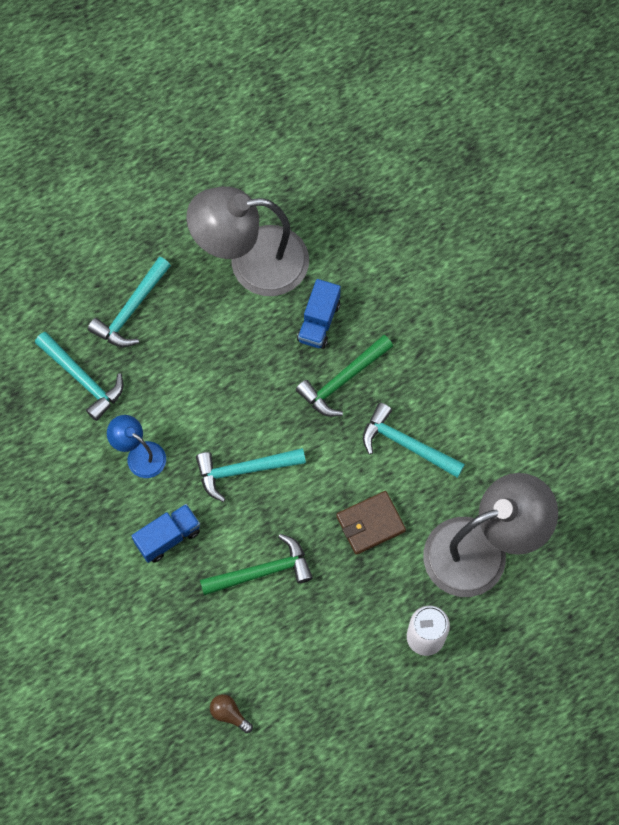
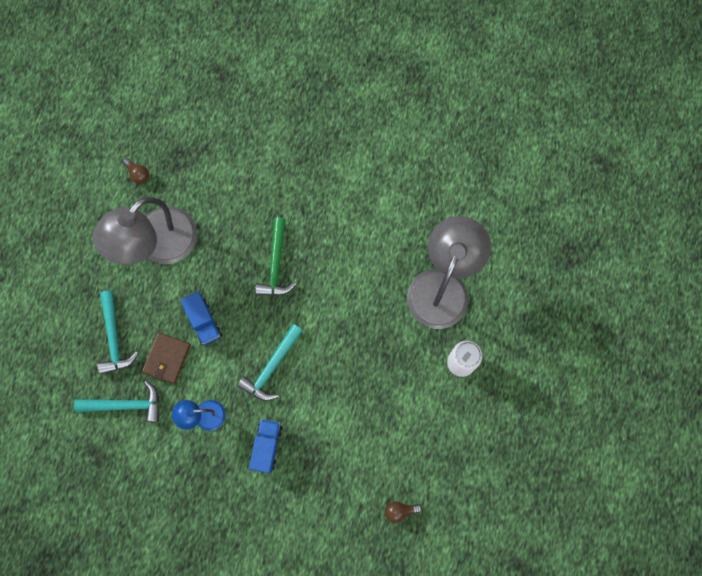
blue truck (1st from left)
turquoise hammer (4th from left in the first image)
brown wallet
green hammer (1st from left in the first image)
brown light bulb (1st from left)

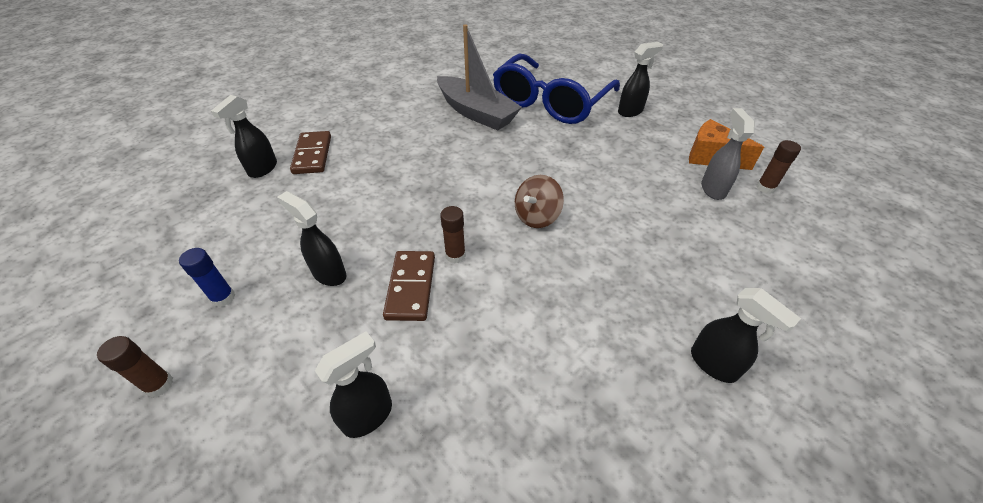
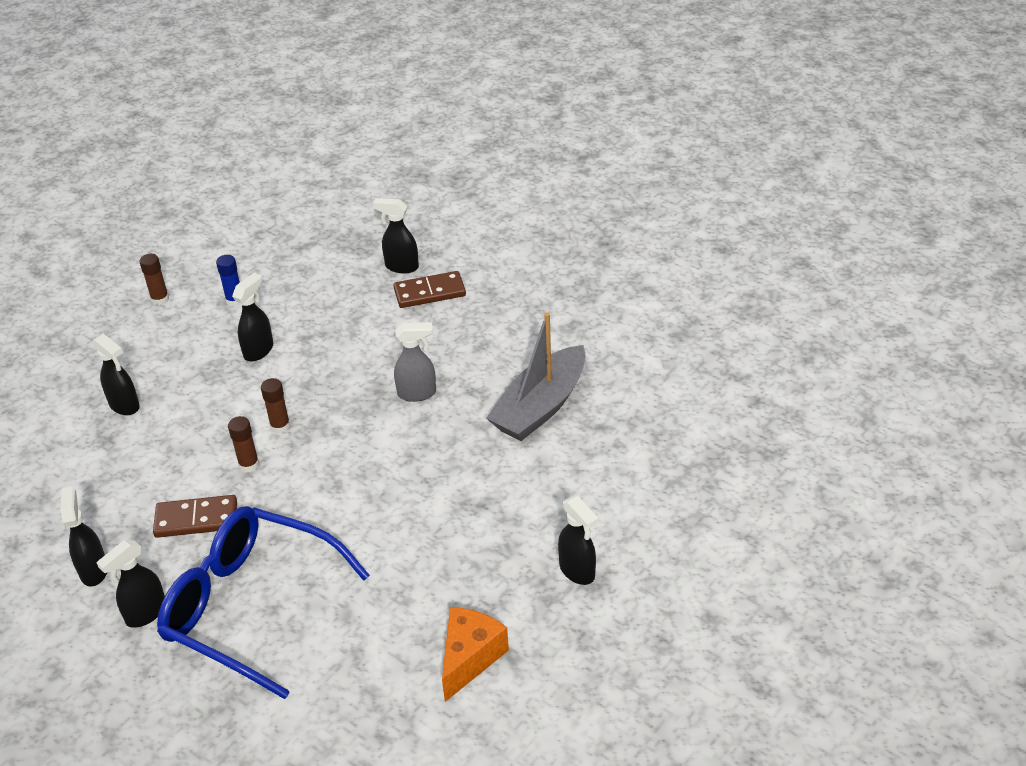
blue glasses
grey spray bottle
brown glue stick (2nd from left)
brown spinning top
brown domino (1st from left)
black spray bottle (1st from left)

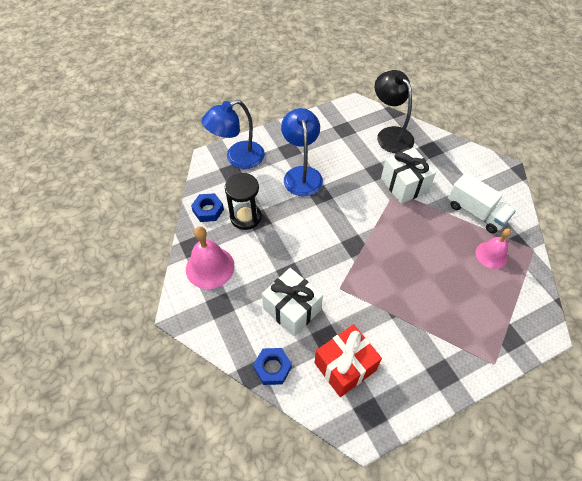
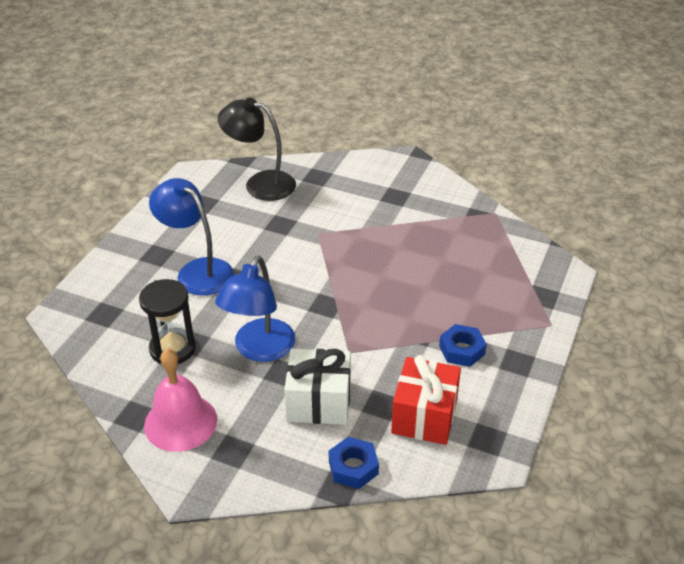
blue lamp (2nd from left)
white gift (2nd from left in the first image)
white truck
blue nut (2nd from left)
pink bell (2nd from left in the first image)

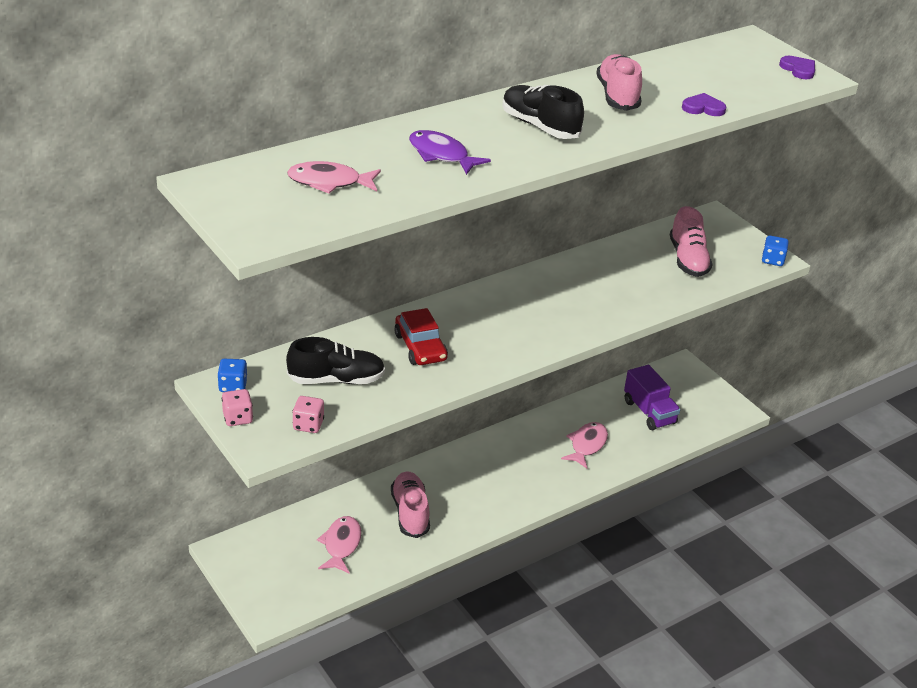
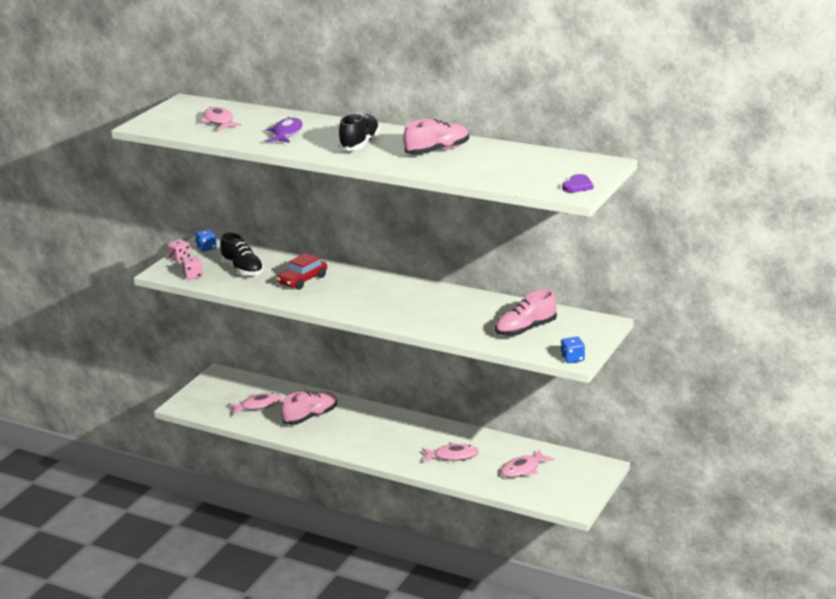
purple heart (1st from left in the first image)
pink fish (4th from left)

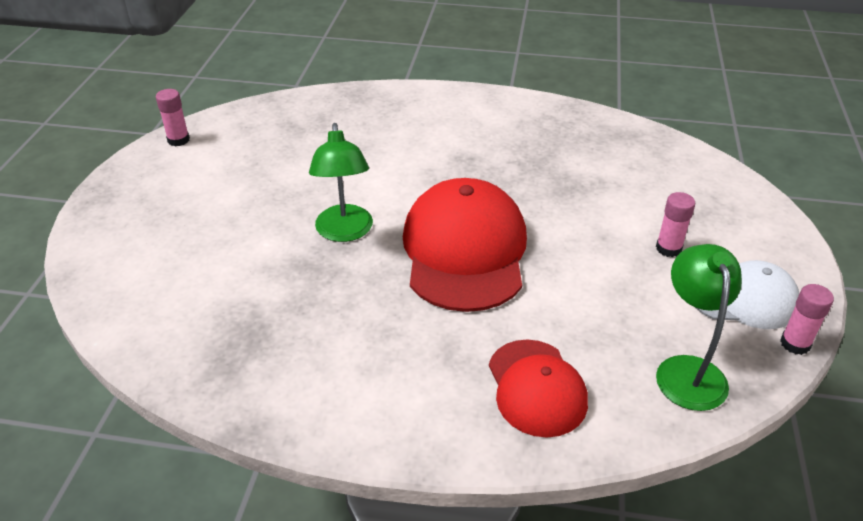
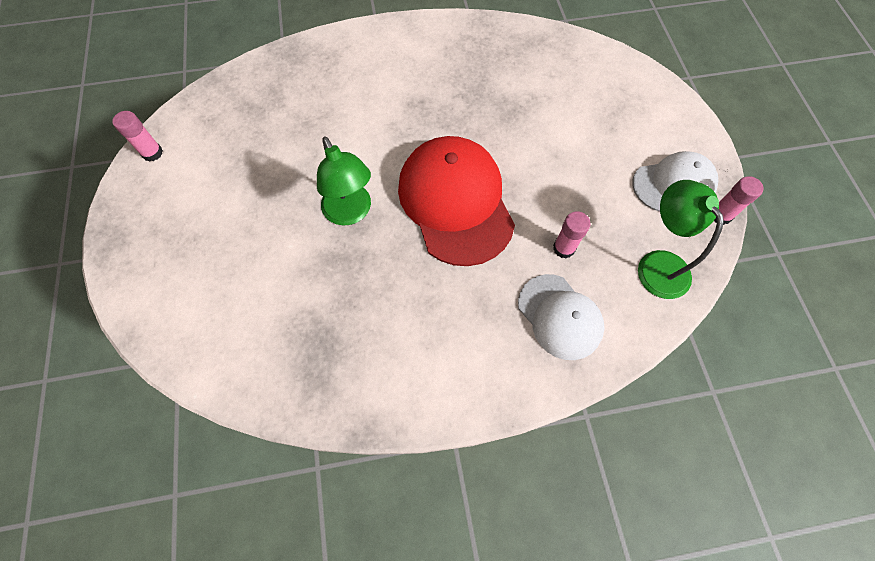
pink glue stick (2nd from left)
white cap (1st from left)

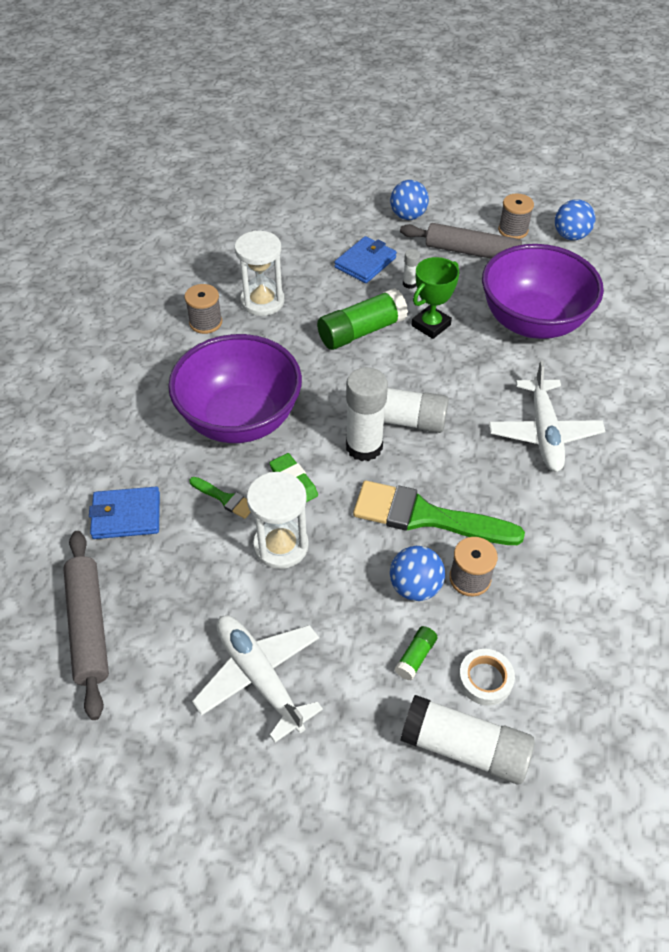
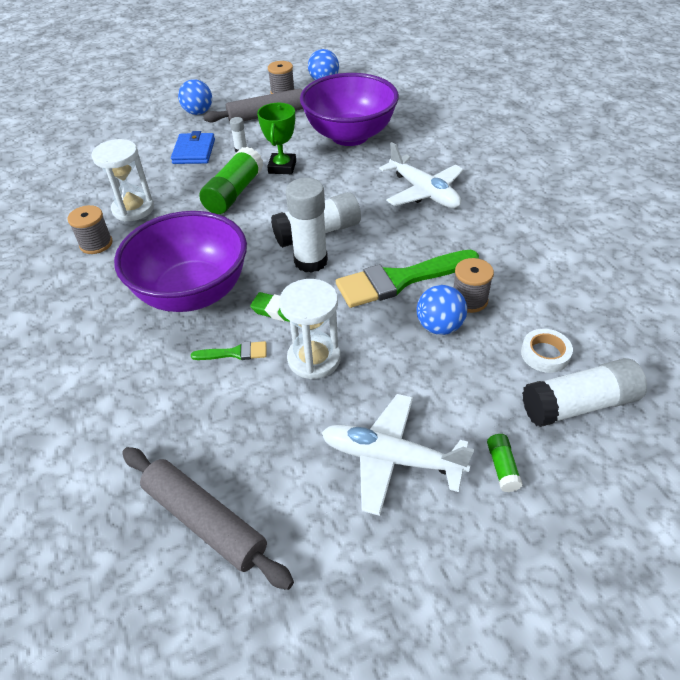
blue wallet (1st from left in the first image)
green glue stick (2nd from left)

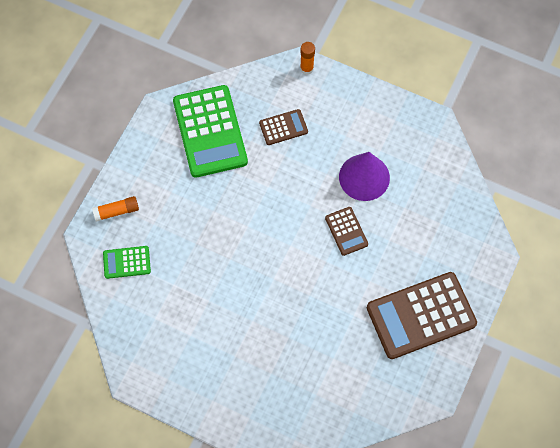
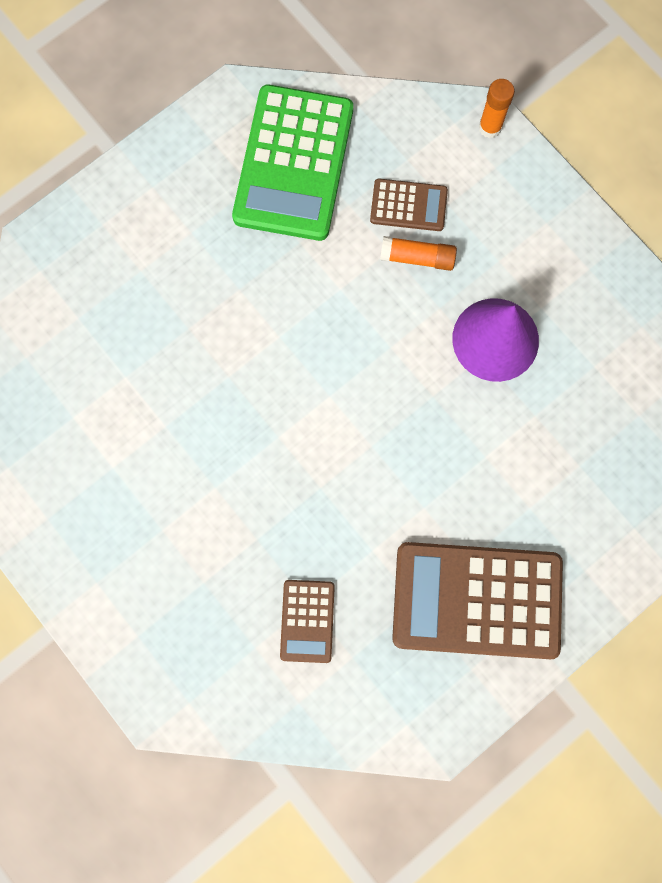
orange glue stick (1st from left)
brown calculator (1st from left)
green calculator (1st from left in the first image)

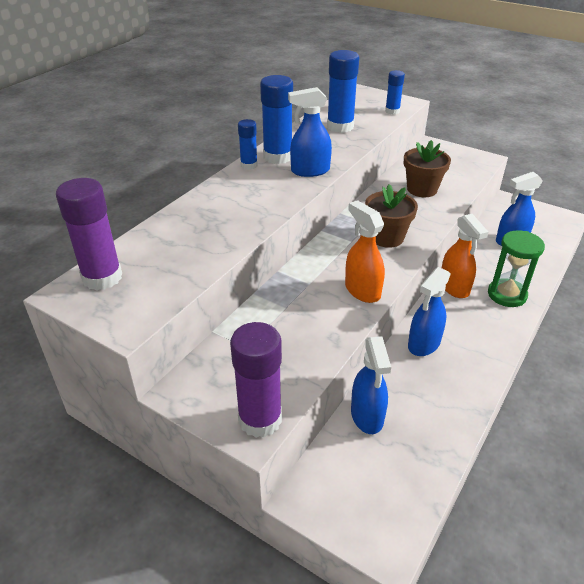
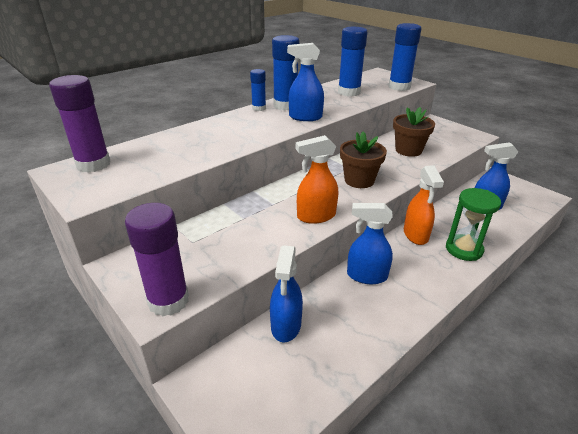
blue glue stick (4th from left)
orange spray bottle (1st from left)
blue spray bottle (3rd from left)

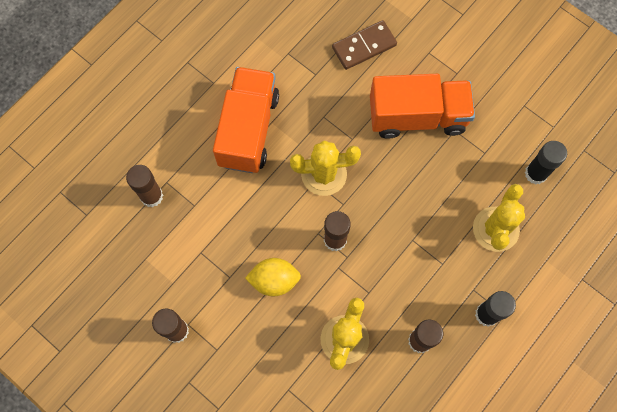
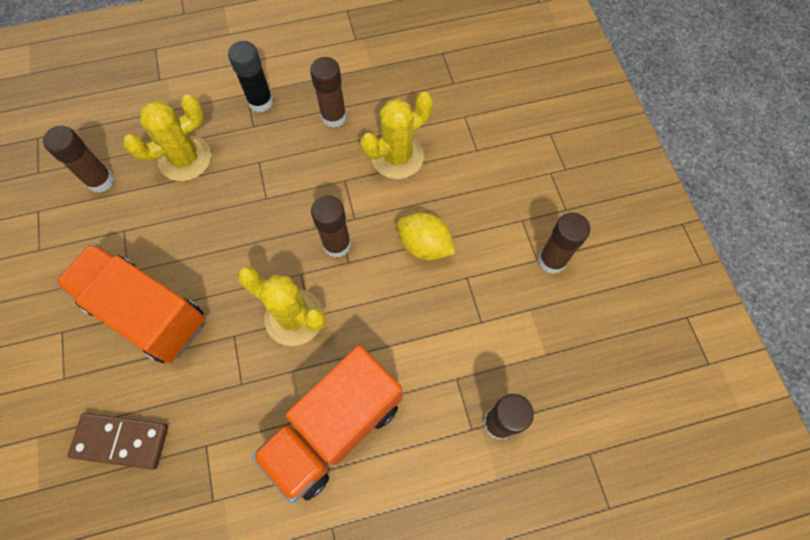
brown glue stick (1st from left)

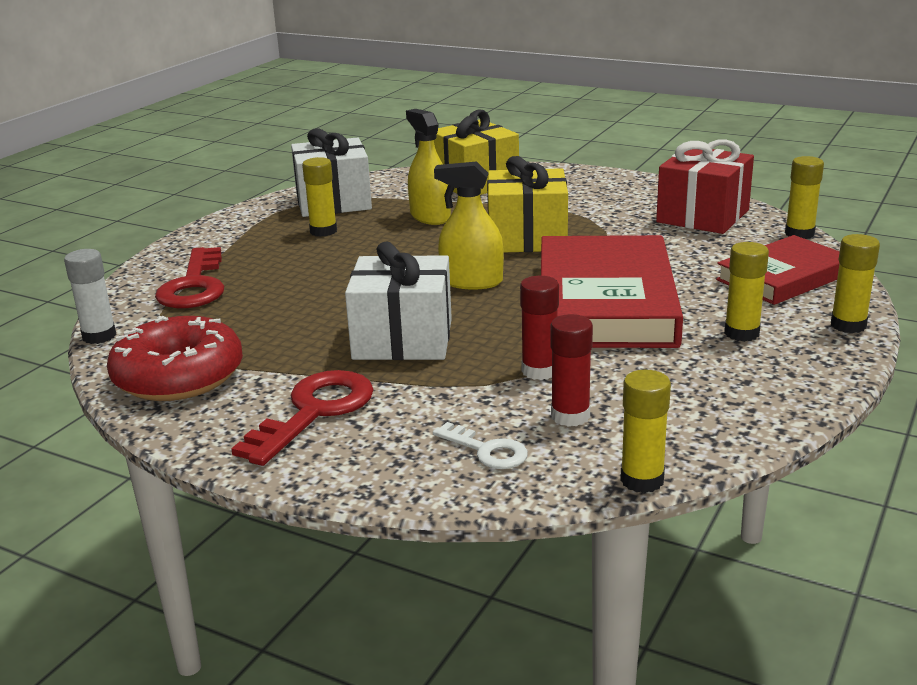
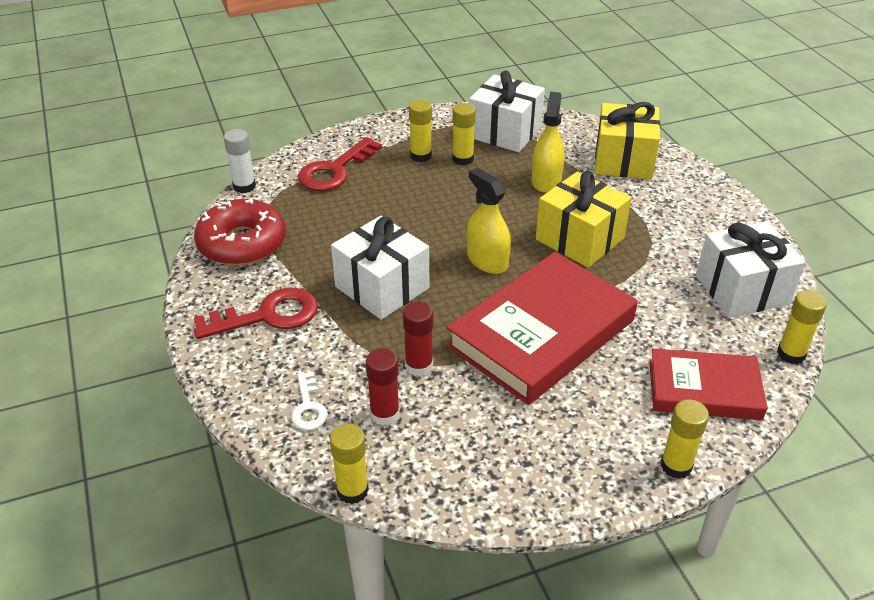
white gift (3rd from left)
yellow glue stick (2nd from left)

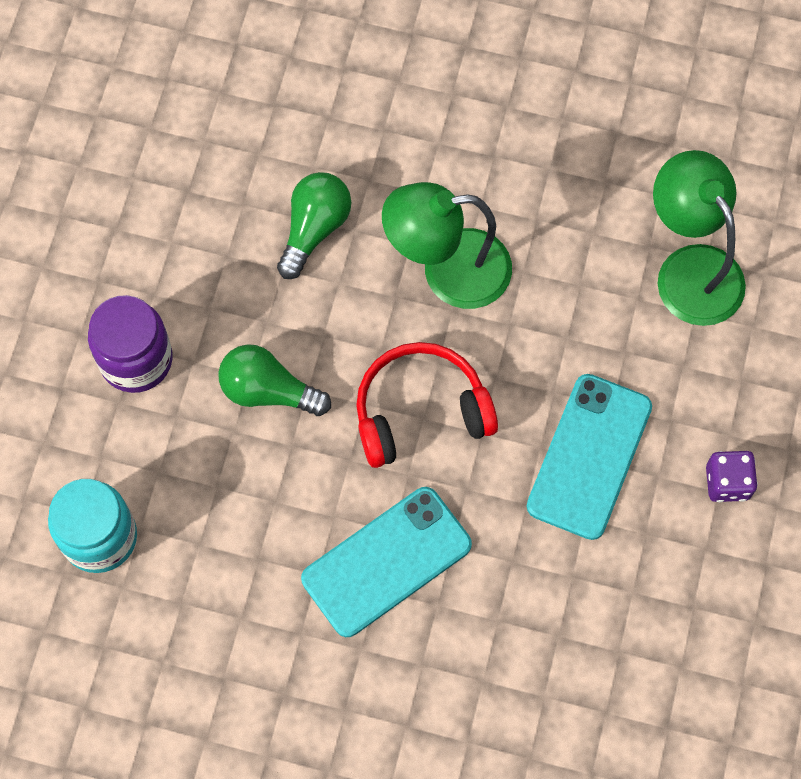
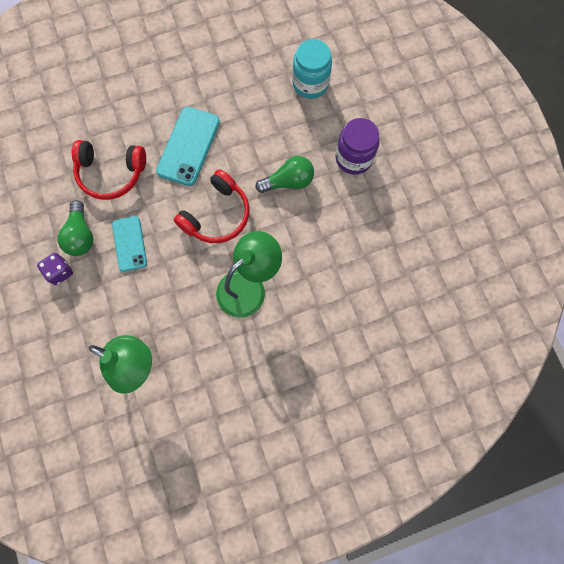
green light bulb (1st from left)
turquoise phone (1st from left)
red headphones (1st from left)

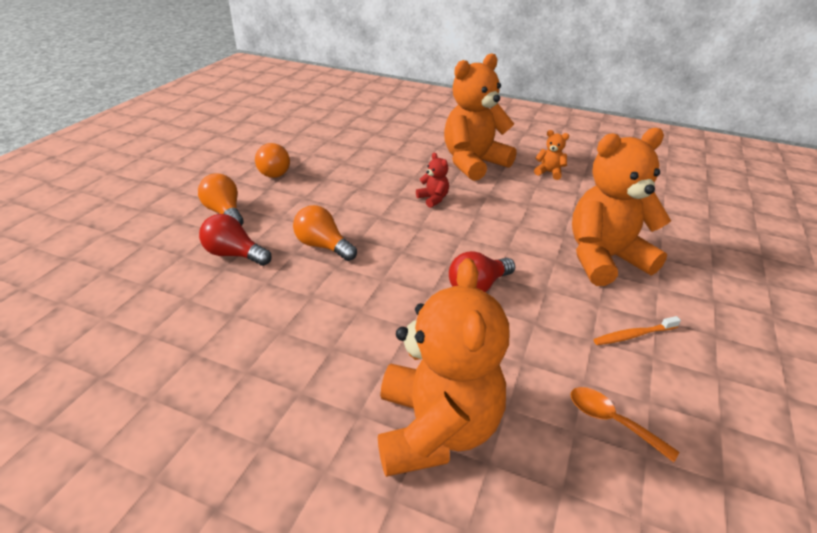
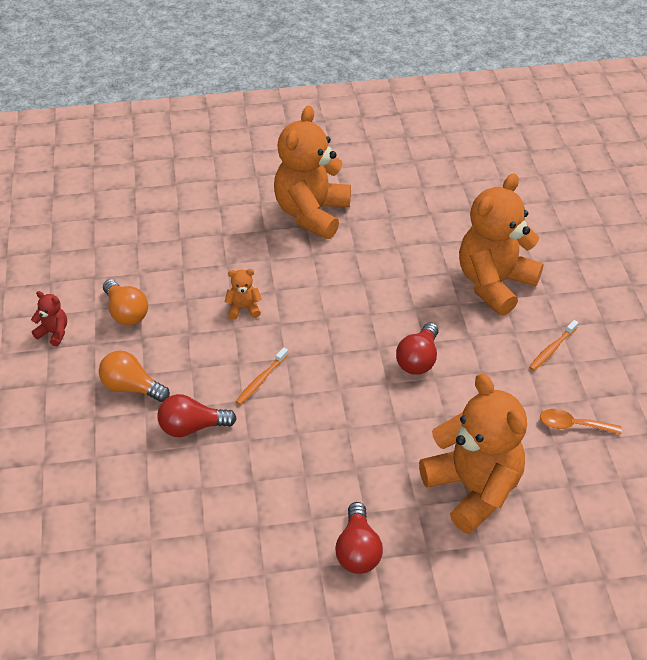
orange teddy bear (1st from left)
red teddy bear
orange toothbrush (1st from left)
red light bulb (2nd from left)

